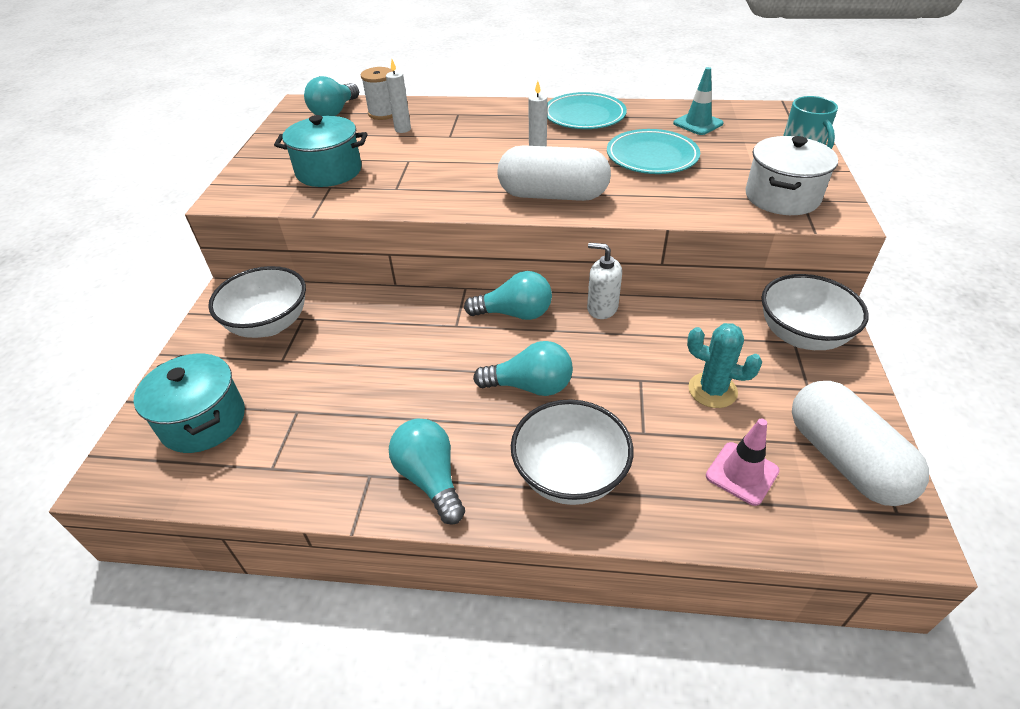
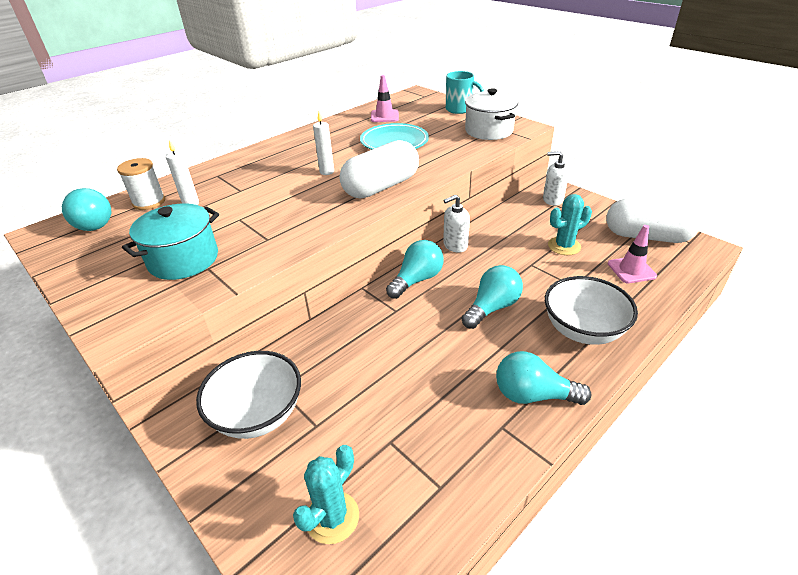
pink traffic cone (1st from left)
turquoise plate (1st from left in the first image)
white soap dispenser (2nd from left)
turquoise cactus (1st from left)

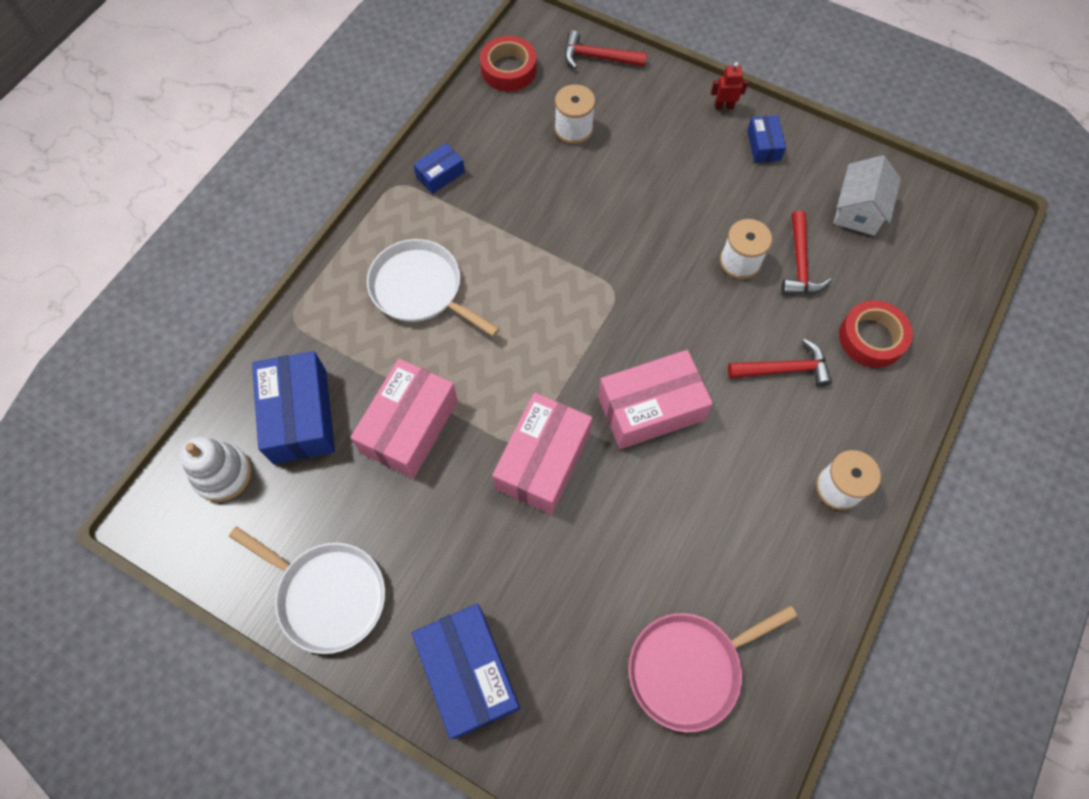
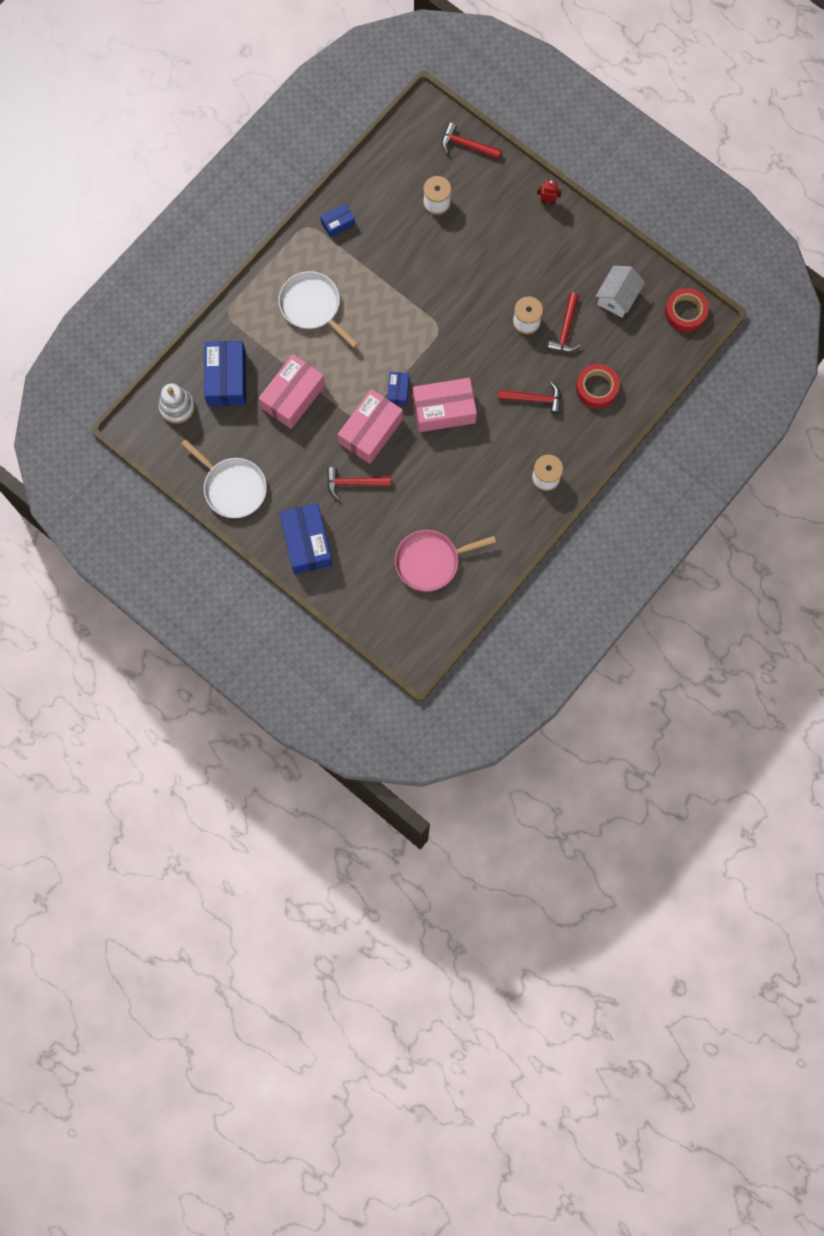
red tape (2nd from left)
blue box (4th from left)
red hammer (1st from left)

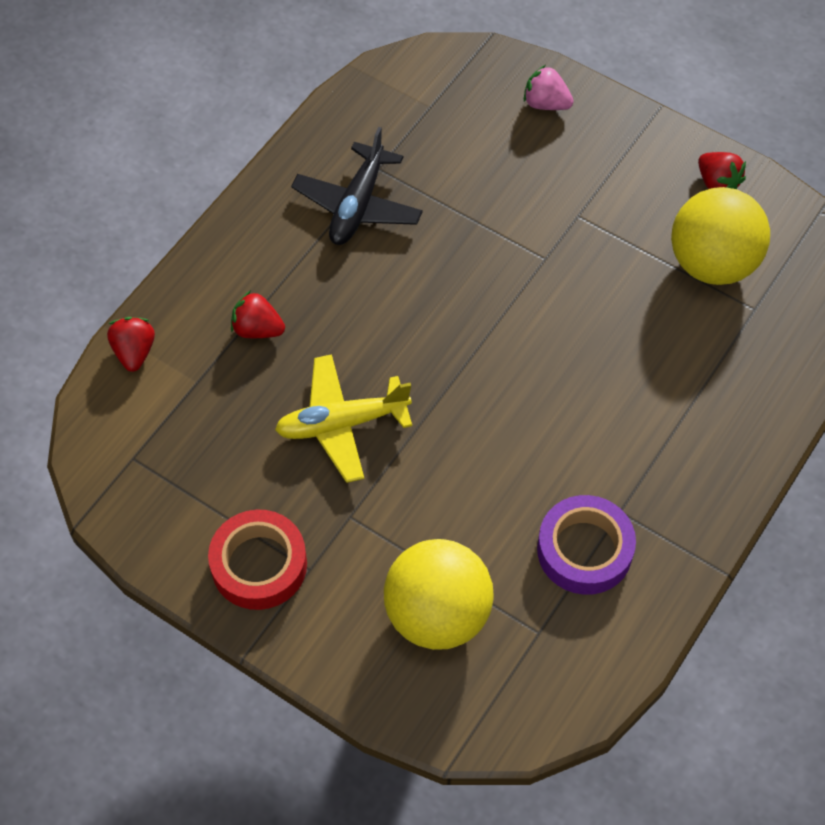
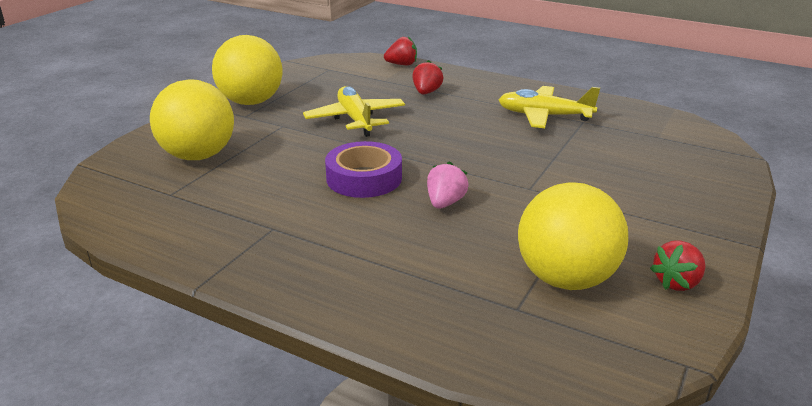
pink strawberry
yellow plane (2nd from left)
purple tape
yellow ball (2nd from left)

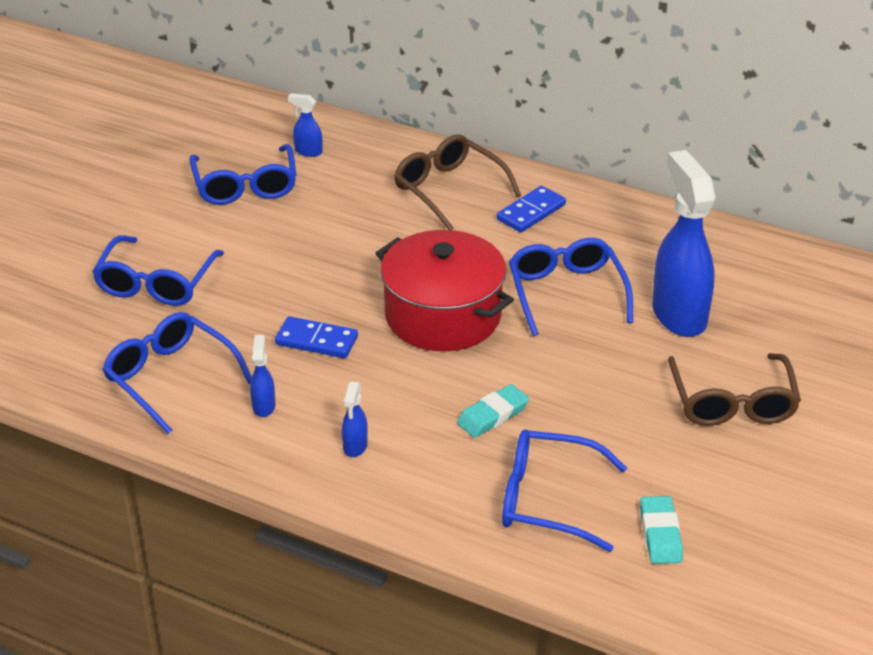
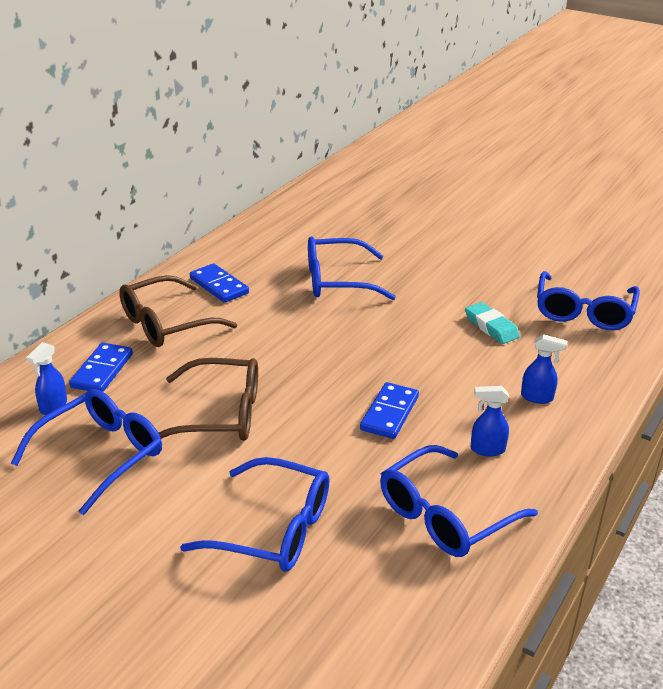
blue glasses (1st from left)
blue spray bottle (4th from left in the first image)
red pot
brown glasses (2nd from left)
turquoise eraser (2nd from left in the first image)
blue domino (1st from left)

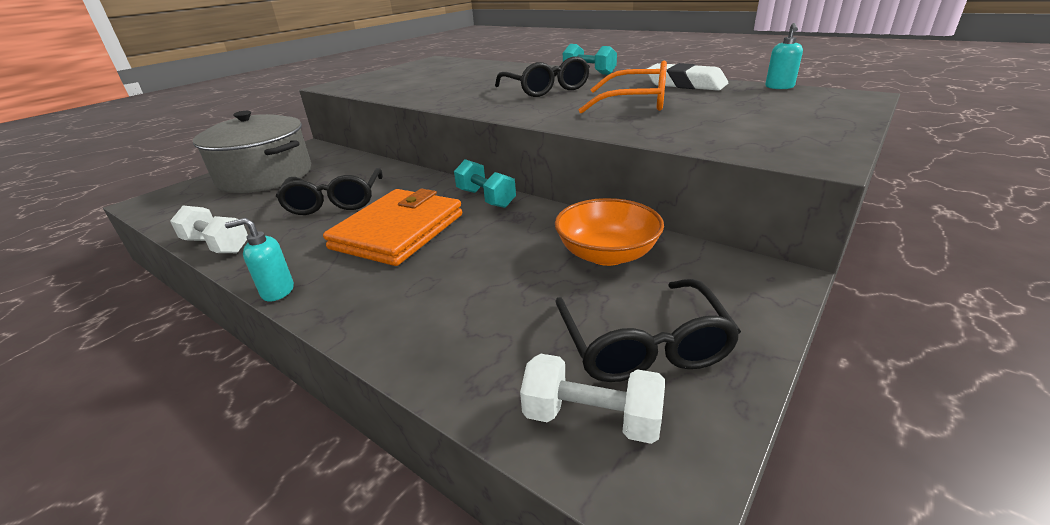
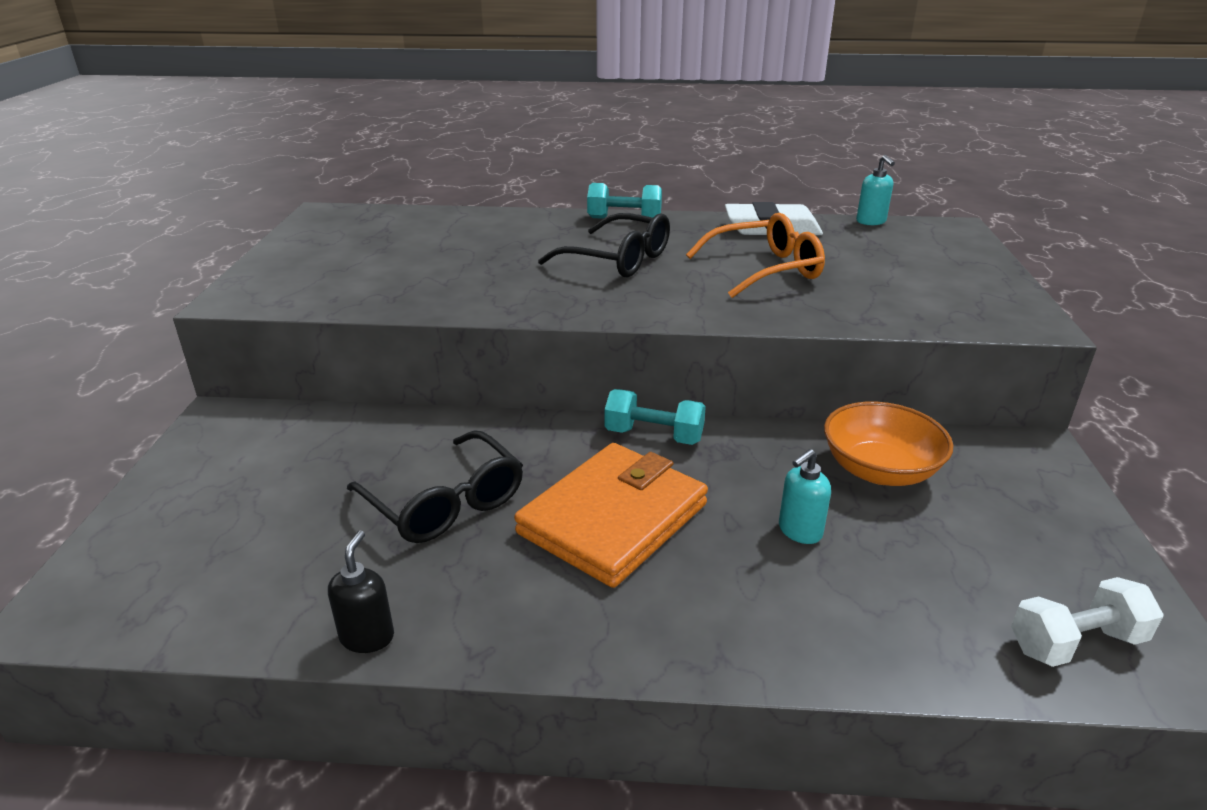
grey pot
orange wallet
black soap dispenser
turquoise soap dispenser (1st from left)
black glasses (3rd from left in the first image)

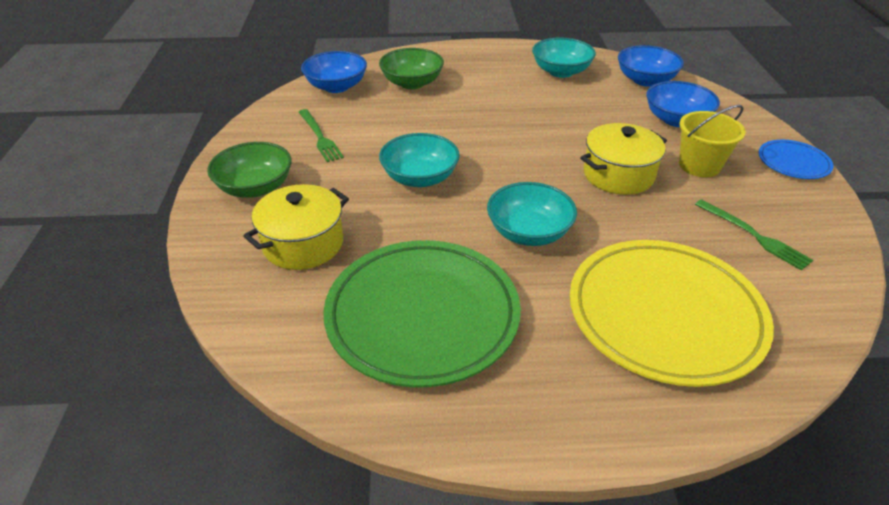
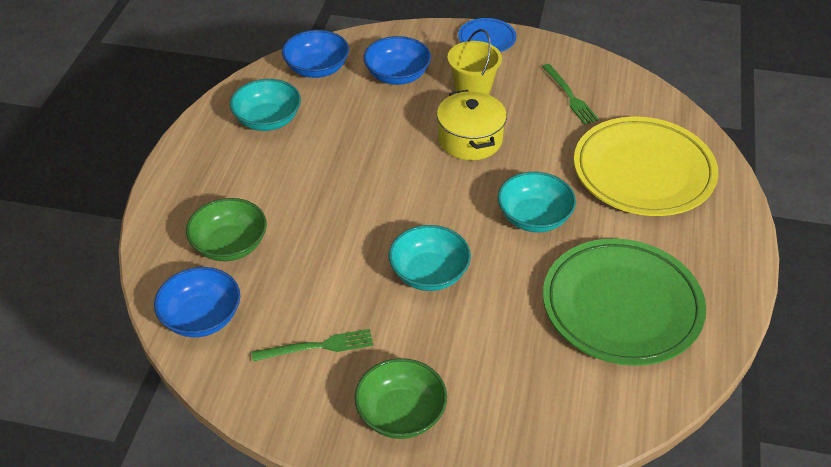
yellow pot (1st from left in the first image)
green fork (2nd from left)

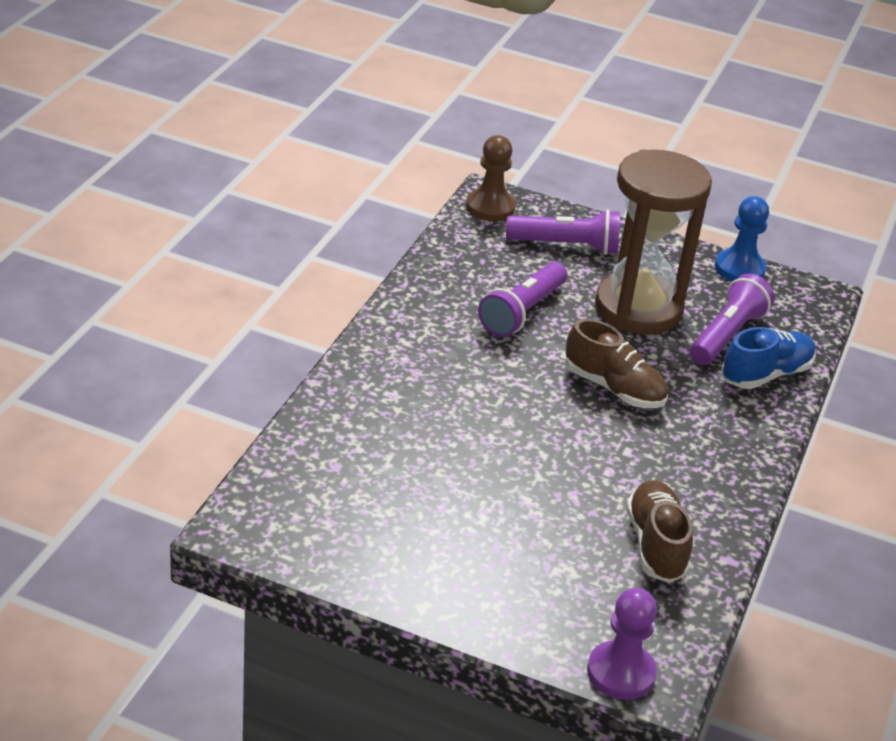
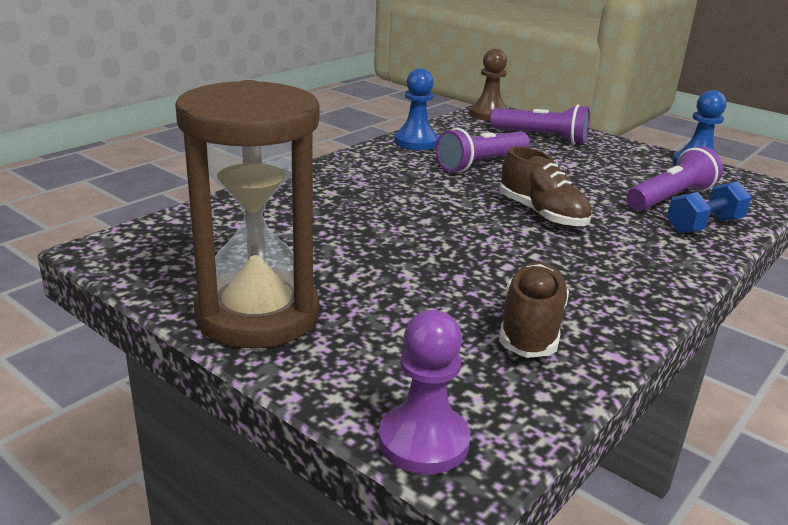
brown hourglass
blue dumbbell
blue pawn (1st from left)

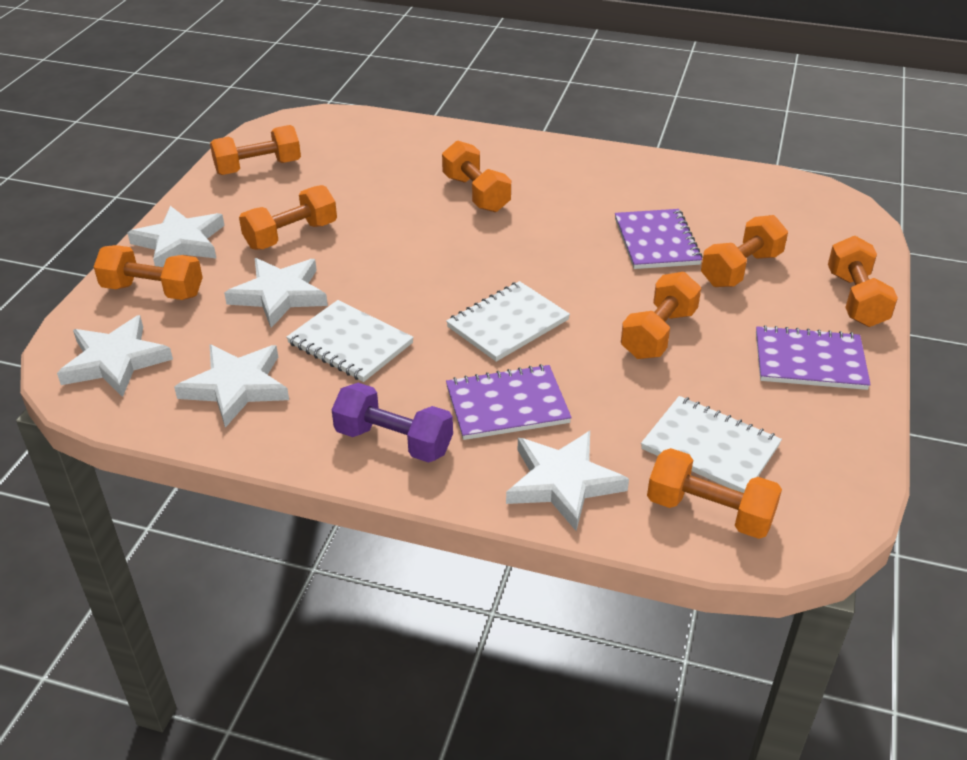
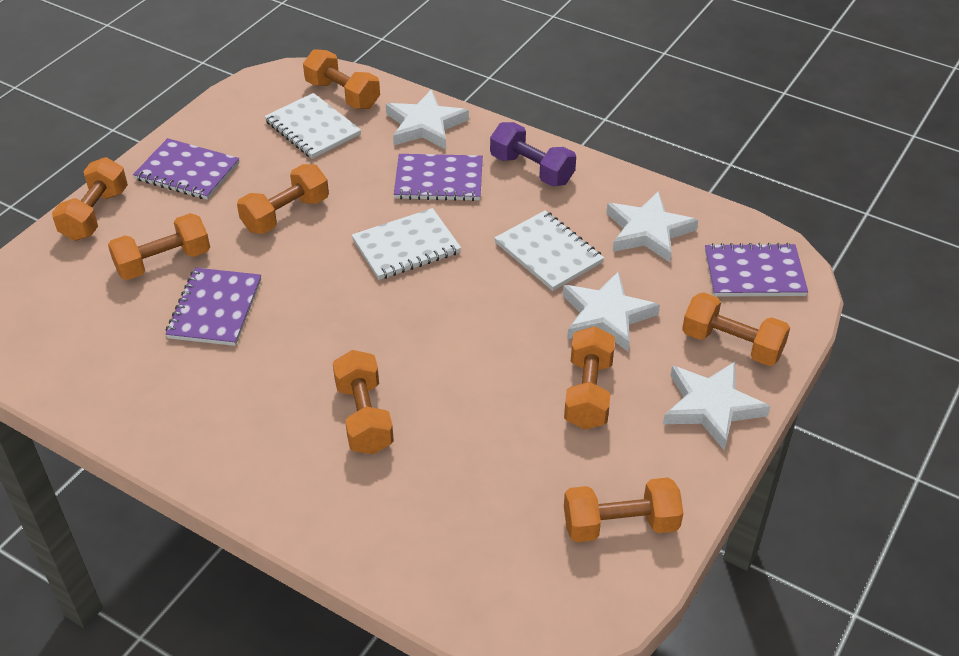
orange dumbbell (6th from left)
purple notebook (4th from left)

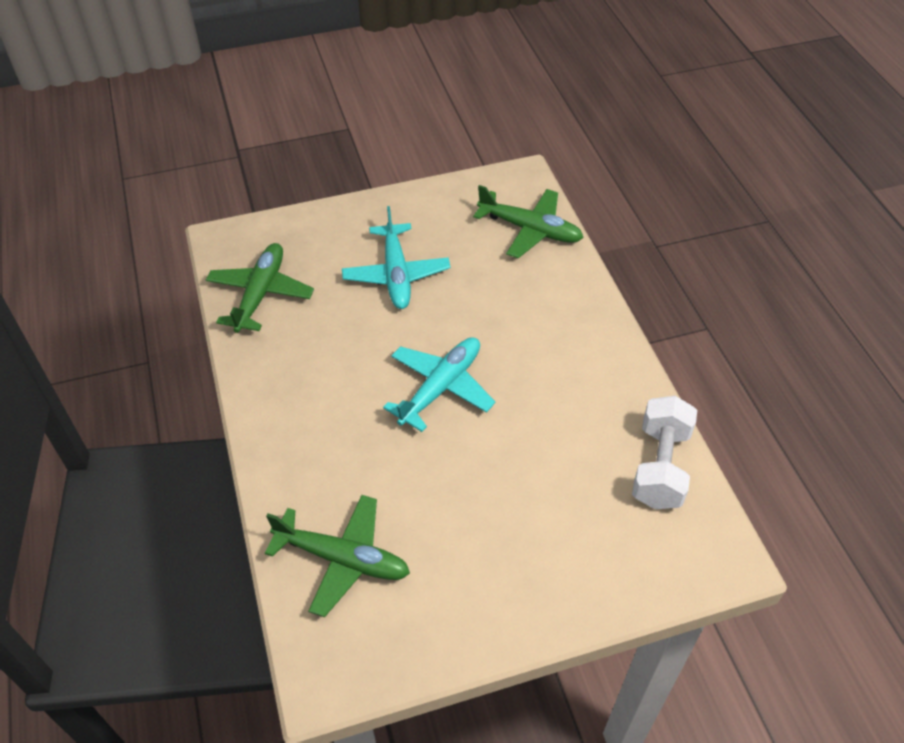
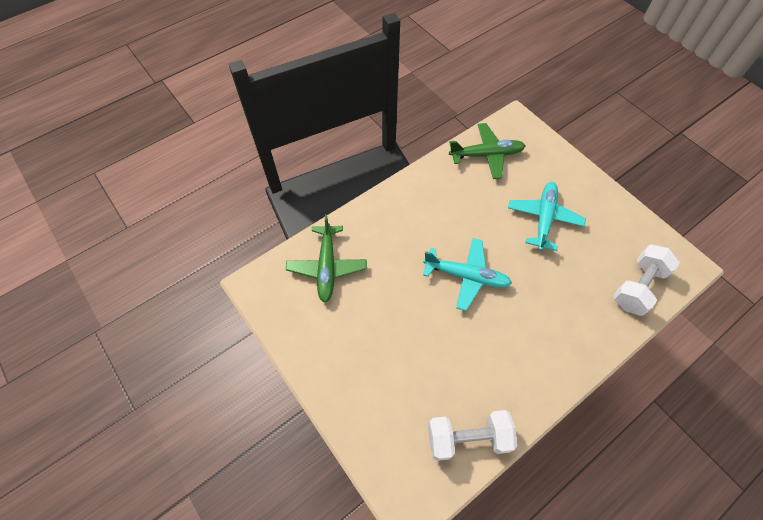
white dumbbell (2nd from left)
turquoise plane (2nd from left)

